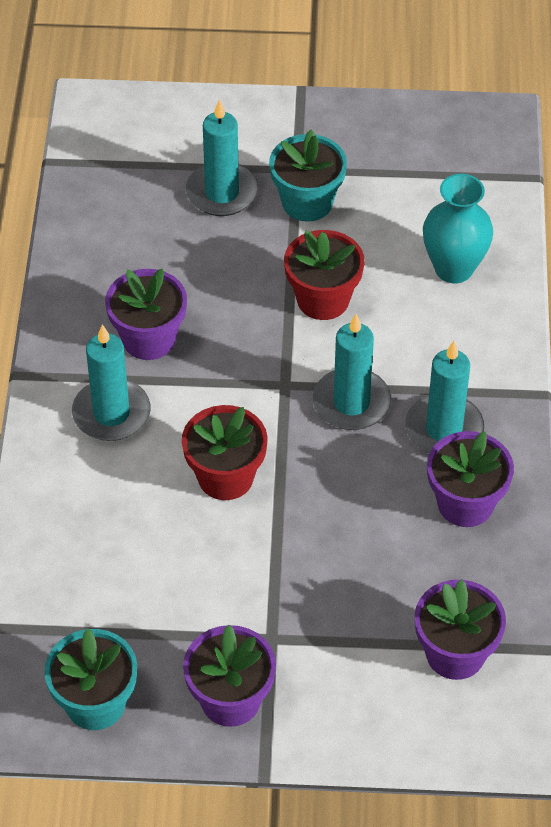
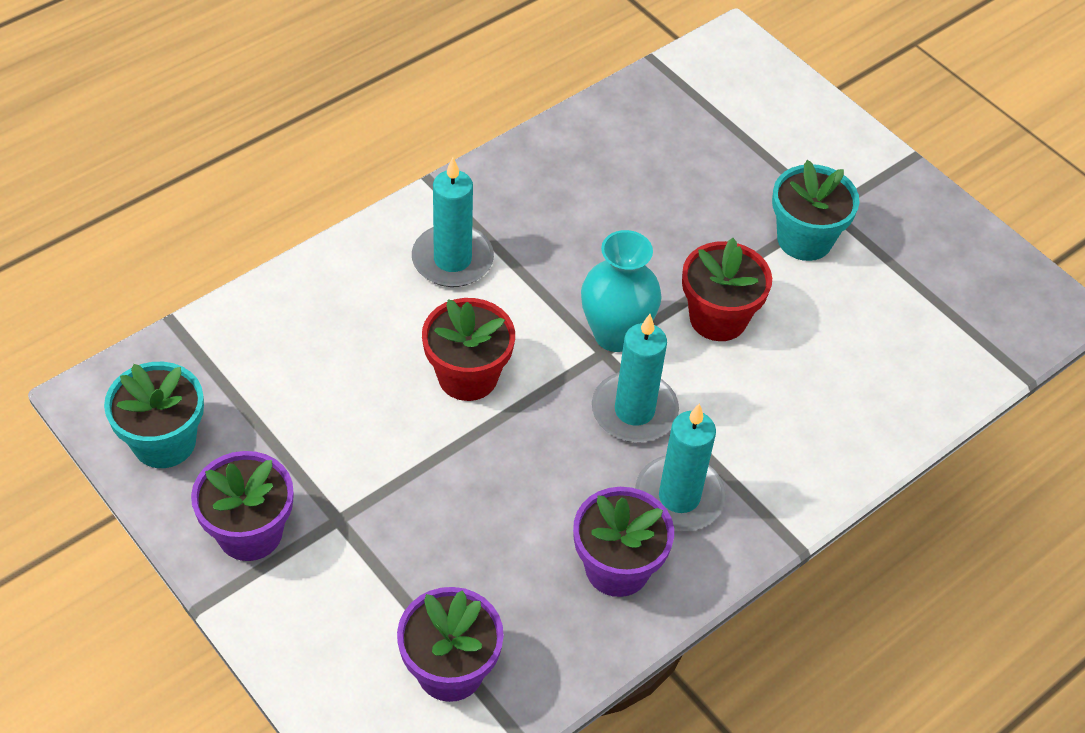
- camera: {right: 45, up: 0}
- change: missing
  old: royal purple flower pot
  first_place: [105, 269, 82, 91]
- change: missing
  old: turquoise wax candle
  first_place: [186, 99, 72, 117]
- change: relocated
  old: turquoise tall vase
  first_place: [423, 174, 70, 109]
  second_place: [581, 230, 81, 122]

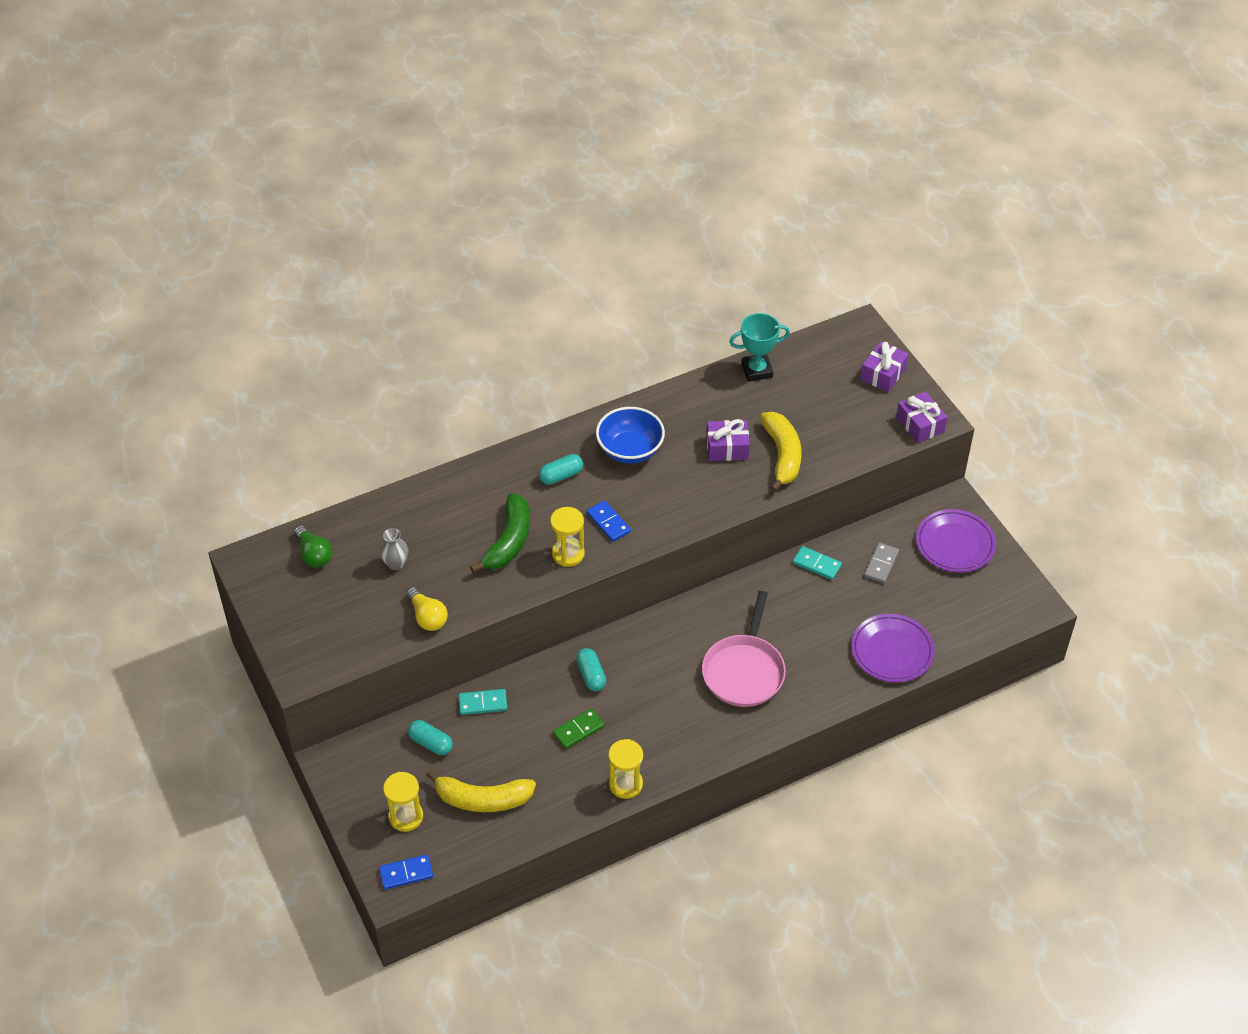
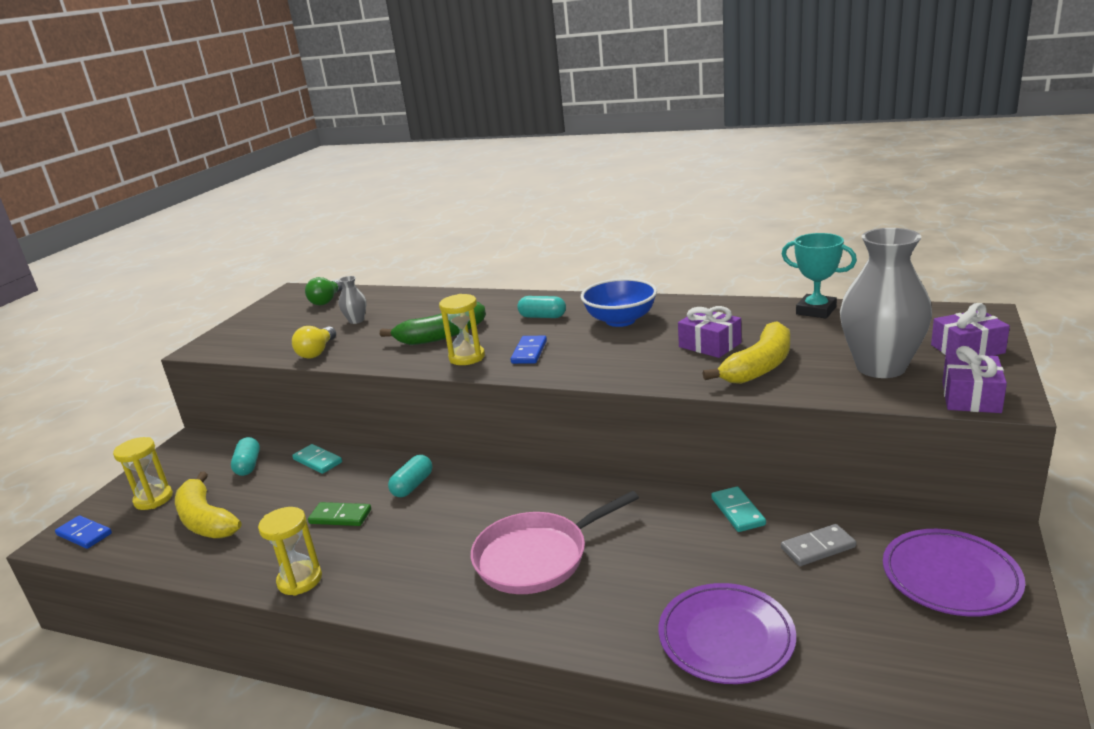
- camera: {right: 50, up: -25}
- change: appeared
  new: gray tall vase
  second_place: [840, 228, 92, 150]

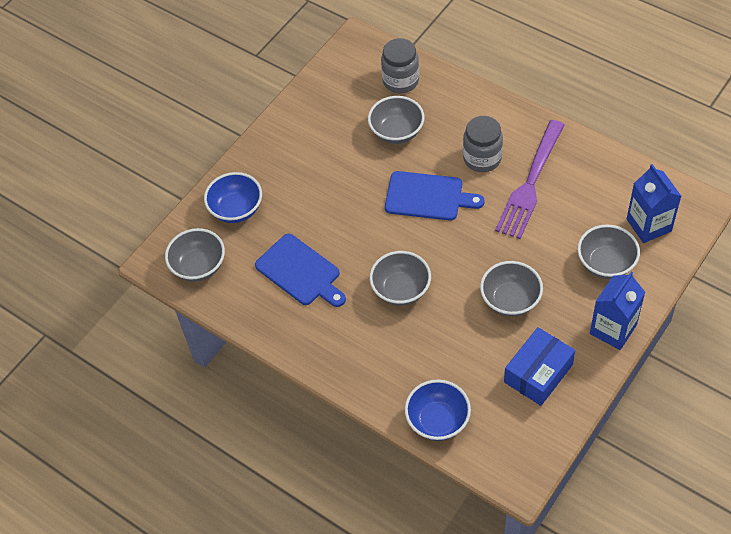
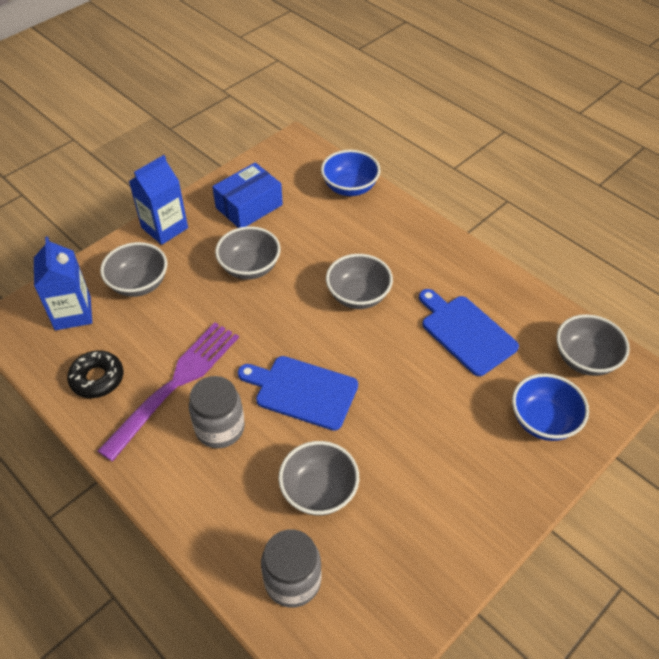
- camera: {right: -175, up: -5}
- change: appeared
  new: jet-black glazed donut
  second_place: [67, 350, 56, 48]

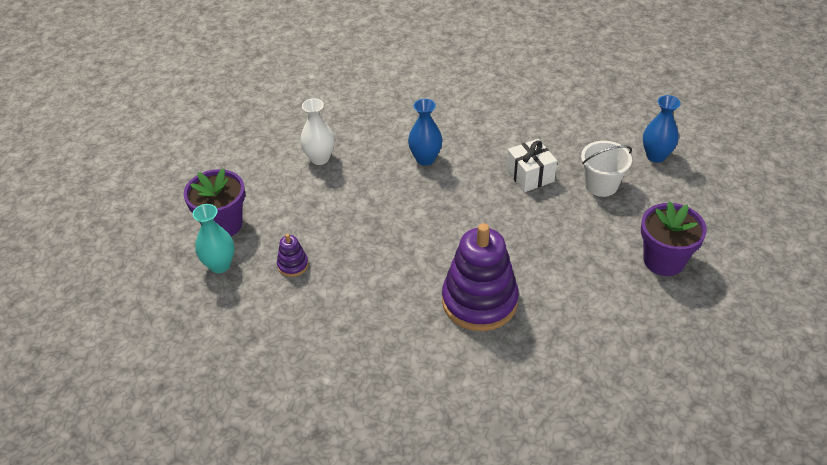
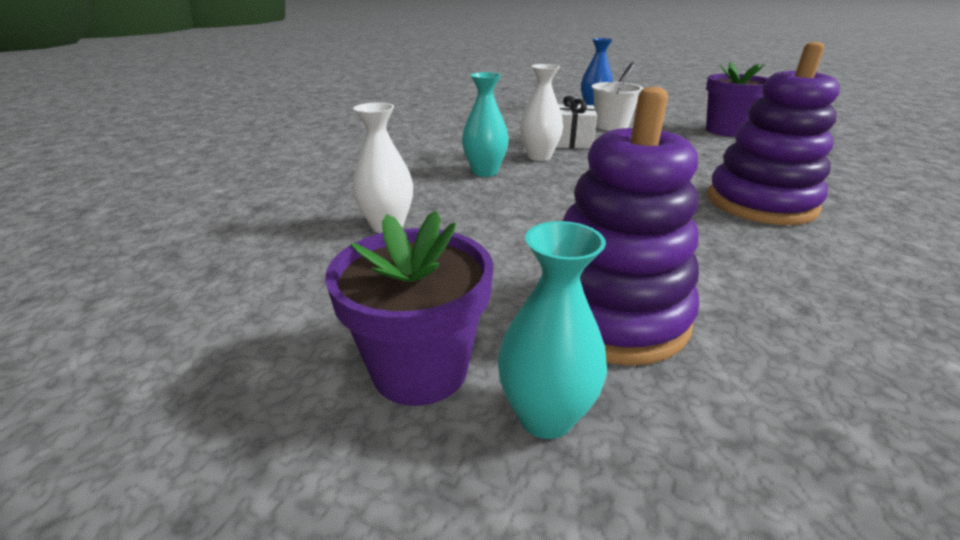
- camera: {right: -60, up: -15}
- change: size
  old: royal purple stacking rings
  first_place: [277, 234, 31, 43]
  second_place: [563, 87, 136, 278]
  factor: 2.34
- change: colour
  old: blue tall vase
  new: turquoise tall vase
  first_place: [408, 99, 35, 67]
  second_place: [462, 72, 47, 105]
- change: appeared
  new: white tall vase
  second_place: [520, 64, 43, 97]

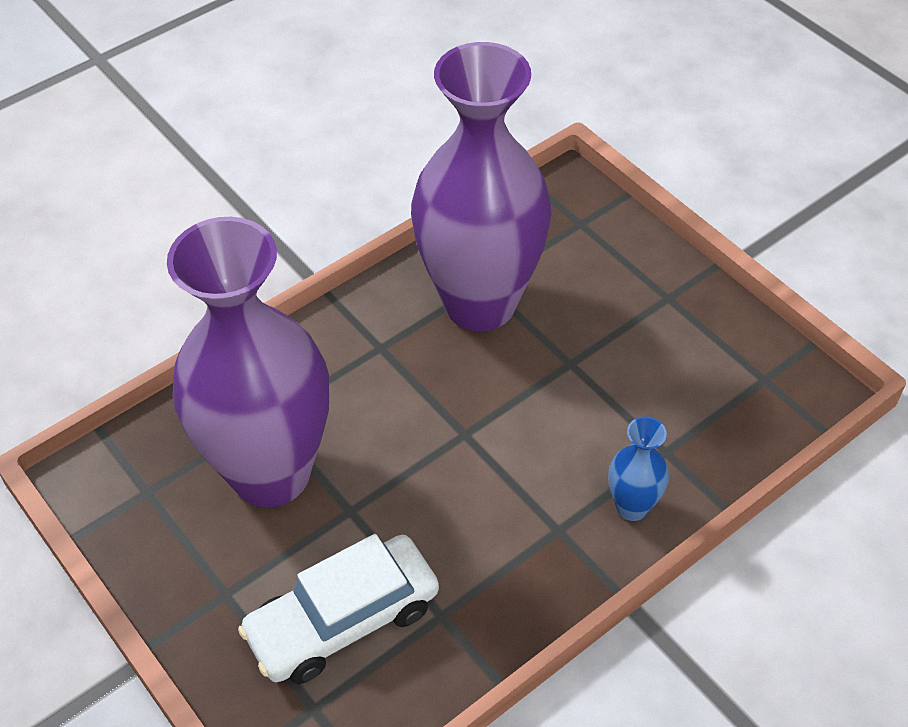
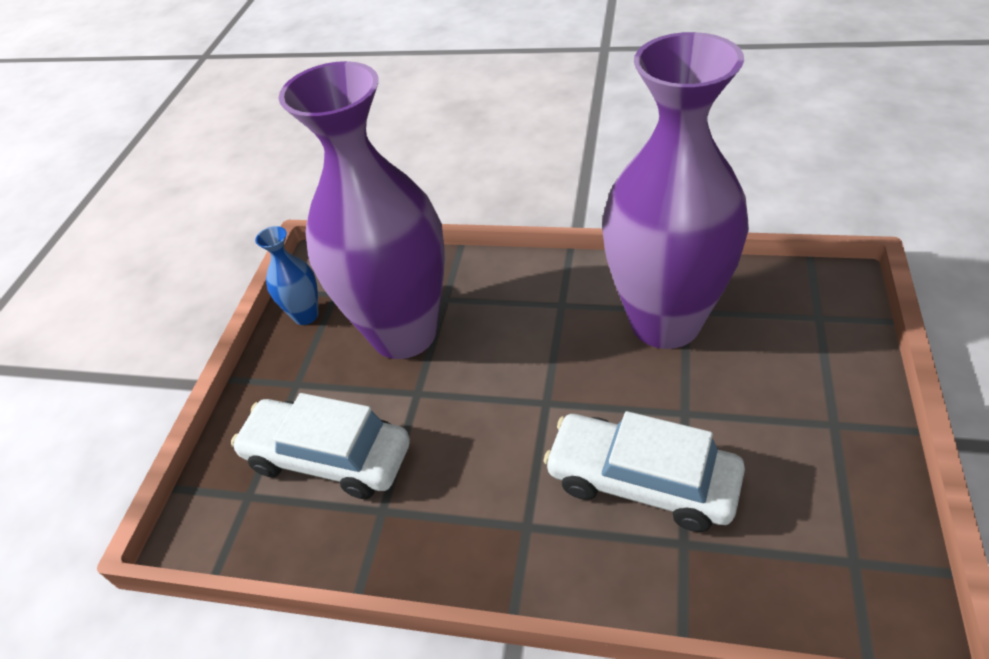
- camera: {right: 55, up: -5}
- change: relocated
  old: blue tall vase
  first_place: [608, 416, 61, 105]
  second_place: [255, 226, 64, 99]
- change: appeared
  new: white car
  second_place: [544, 411, 201, 121]

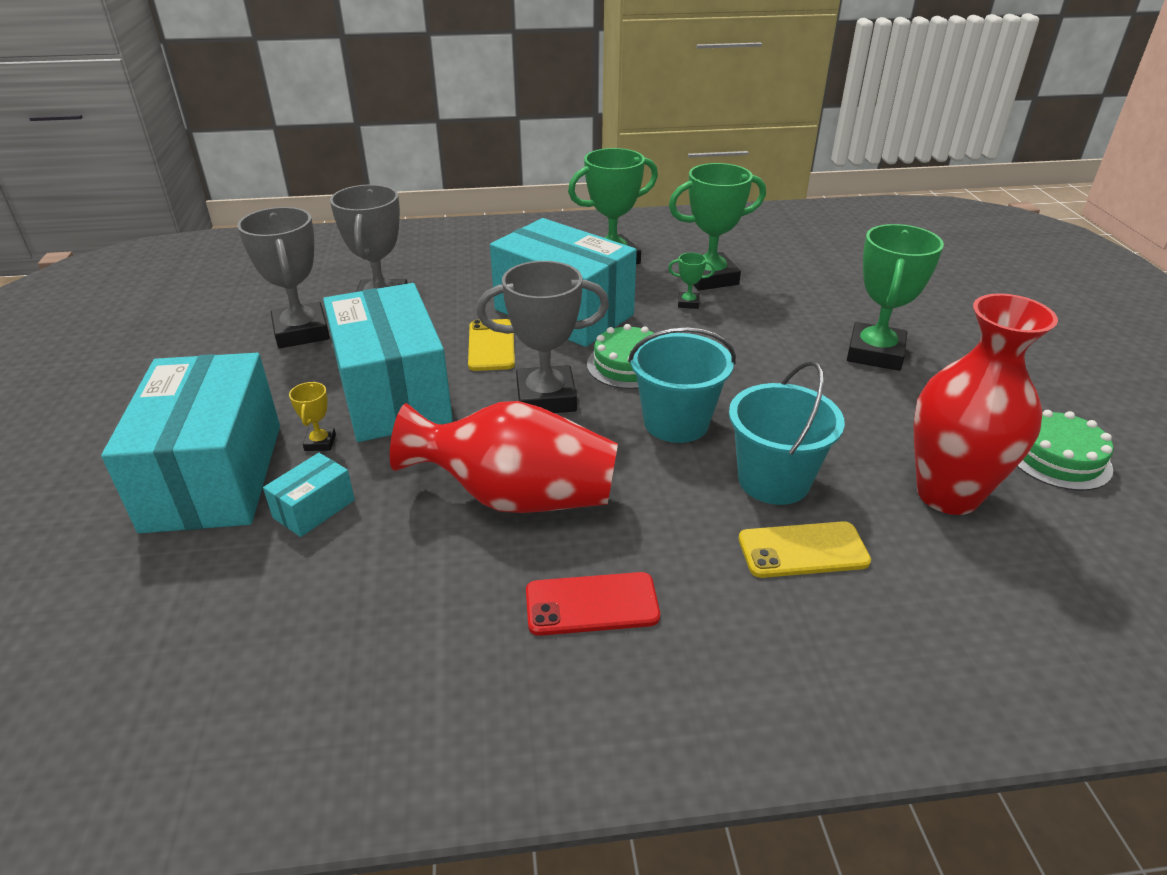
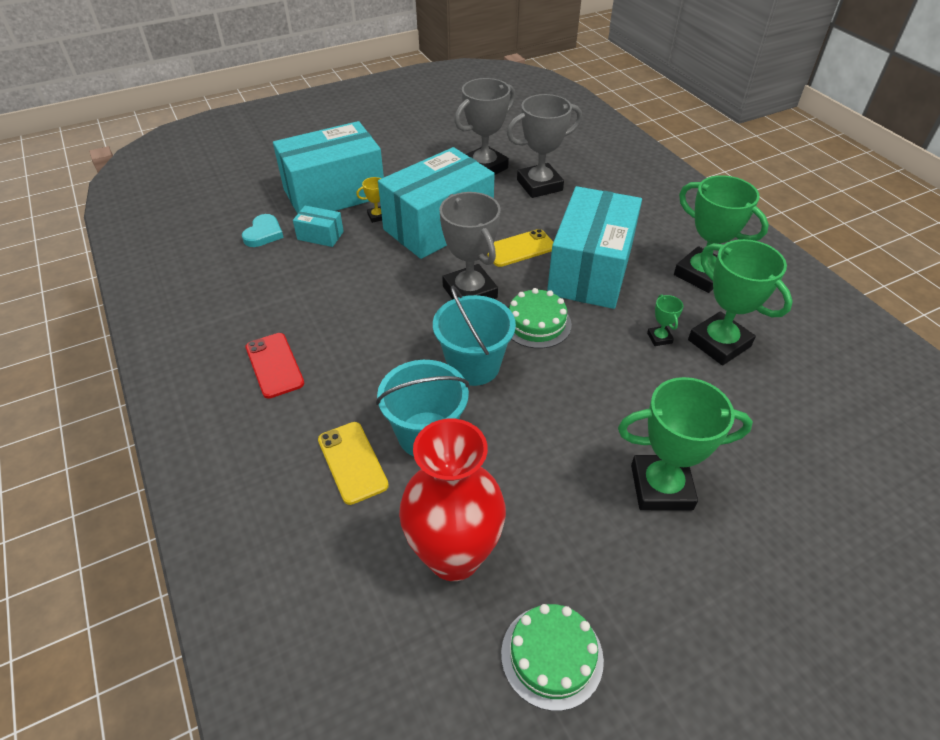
- camera: {right: 70, up: 10}
- change: missing
  old: crimson tall vase
  first_place: [390, 401, 228, 112]
- change: appeared
  new: turquoise heart
  second_place: [242, 214, 42, 33]

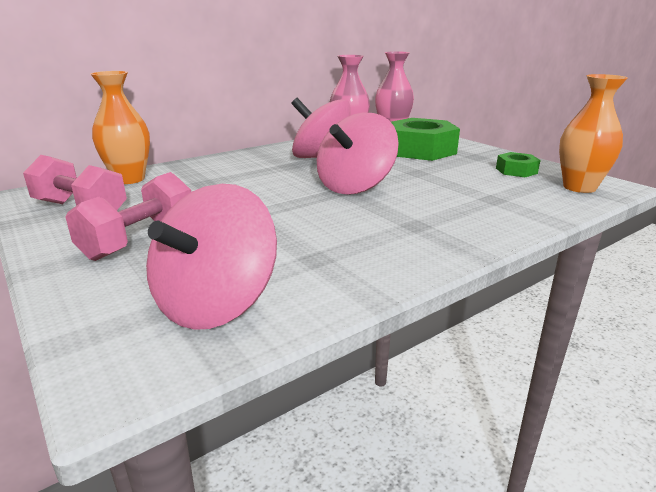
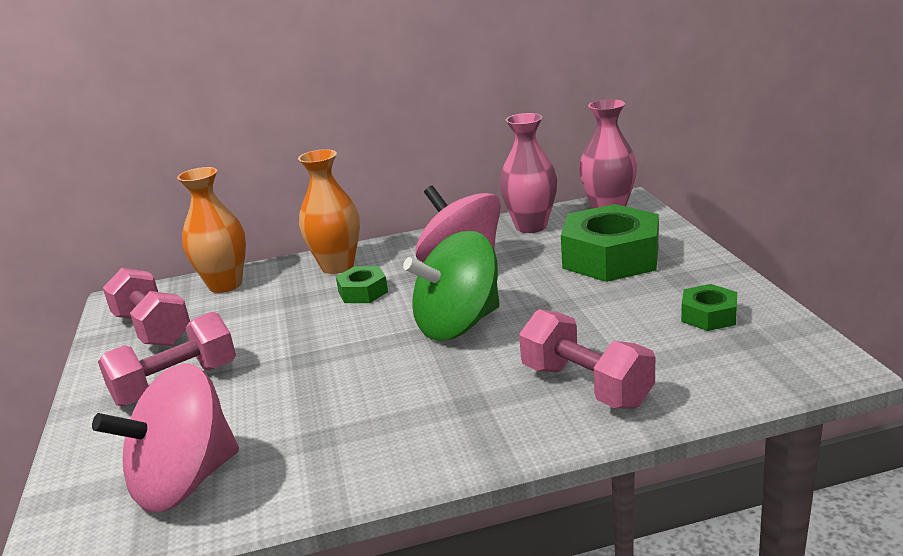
- camera: {right: 25, up: 0}
- change: colour
  old: rose-pink toy top
  new: emerald toy top
  first_place: [317, 113, 81, 82]
  second_place: [403, 231, 97, 110]
- change: relocated
  old: bright orange tall vase
  first_place: [559, 74, 69, 119]
  second_place: [298, 149, 62, 125]
- change: appeared
  new: emerald hexagon nut
  second_place: [336, 266, 52, 37]
- change: appeared
  new: rose-pink dumbbell
  second_place: [519, 309, 136, 100]

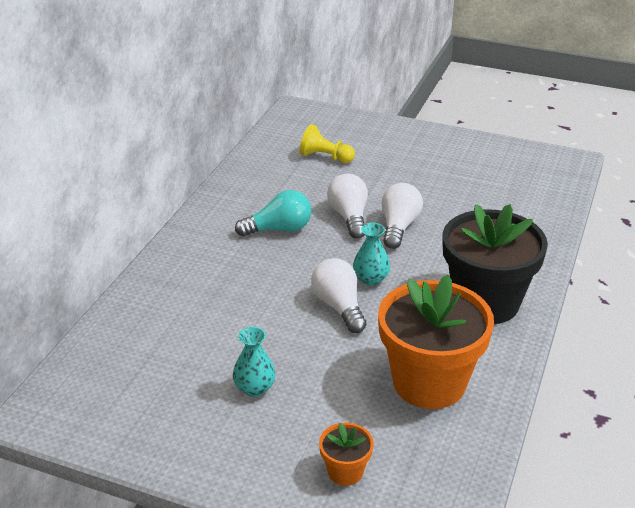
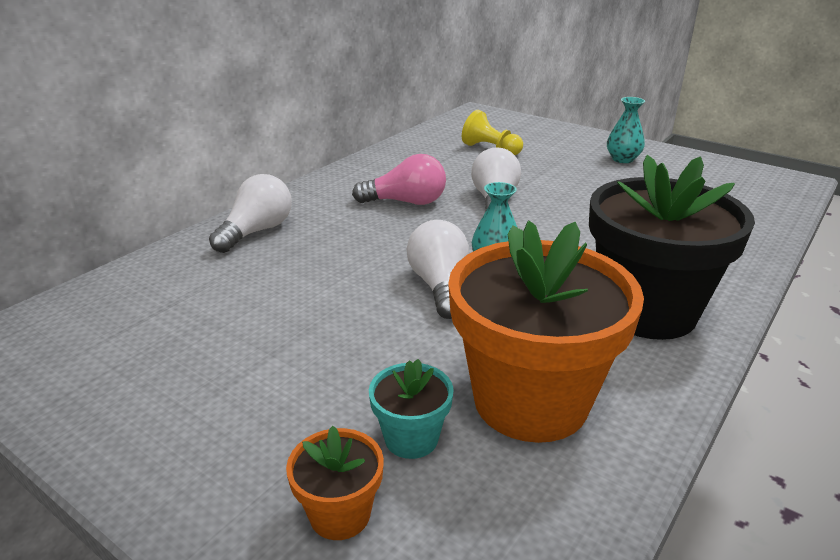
- camera: {right: 15, up: -5}
- change: relocated
  old: turquoise tall vase
  first_place: [233, 327, 43, 70]
  second_place: [607, 97, 38, 66]
- change: colour
  old: turquoise lightbulb
  new: rose-pink lightbulb
  first_place: [235, 190, 76, 47]
  second_place: [352, 154, 94, 51]
- change: relocated
  old: white lightbulb
  first_place: [382, 183, 41, 66]
  second_place: [209, 174, 83, 79]
- change: appeared
  new: turquoise flower pot
  second_place: [369, 359, 85, 100]

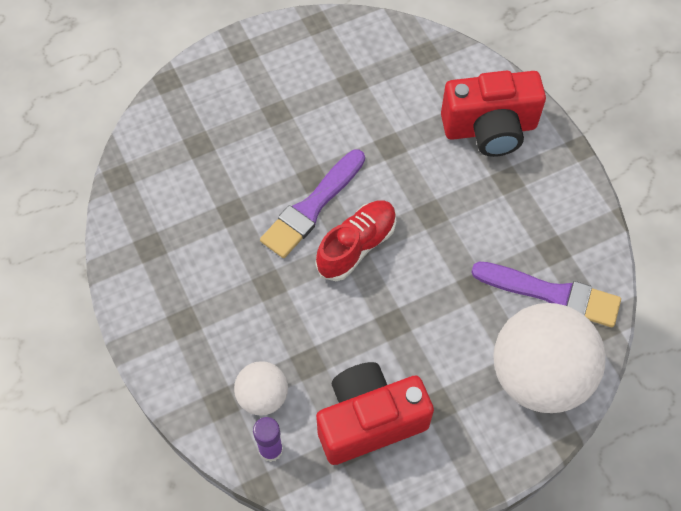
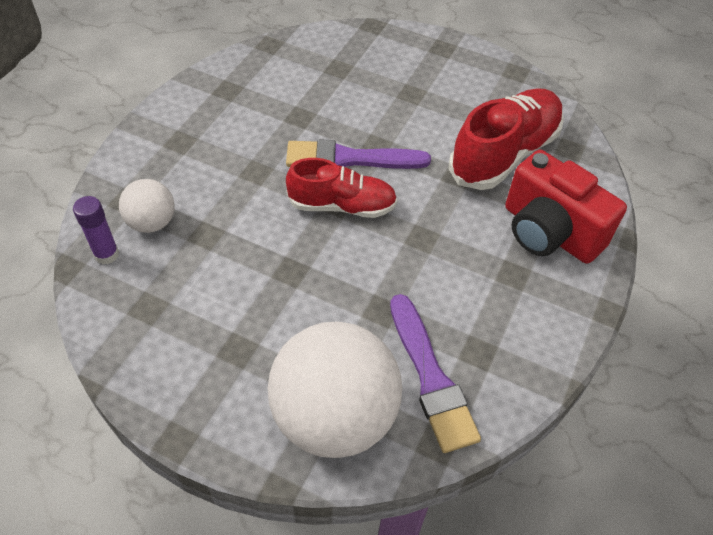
- camera: {right: 50, up: -10}
- change: missing
  old: crimson photo camera
  first_place: [316, 362, 118, 103]
- change: appeared
  new: crimson sneaker
  second_place: [448, 88, 116, 102]

